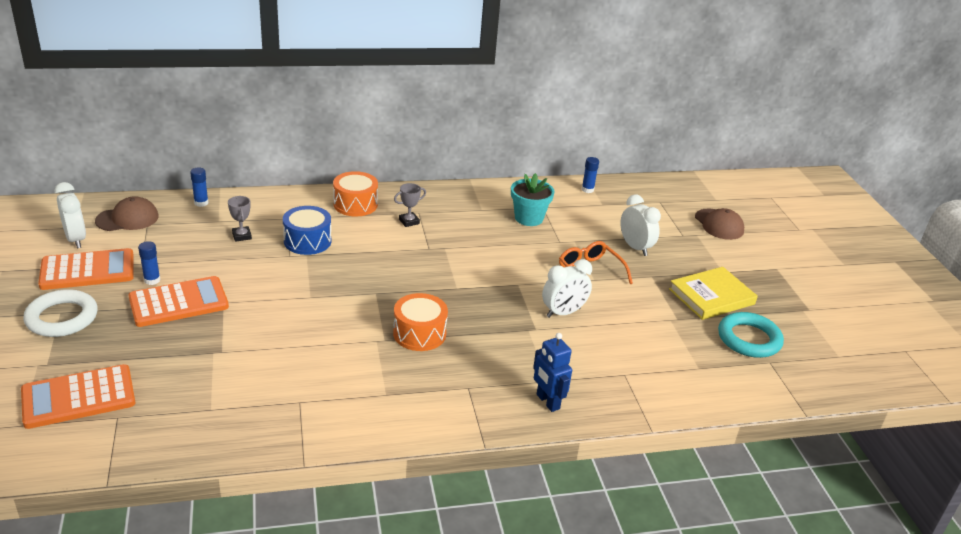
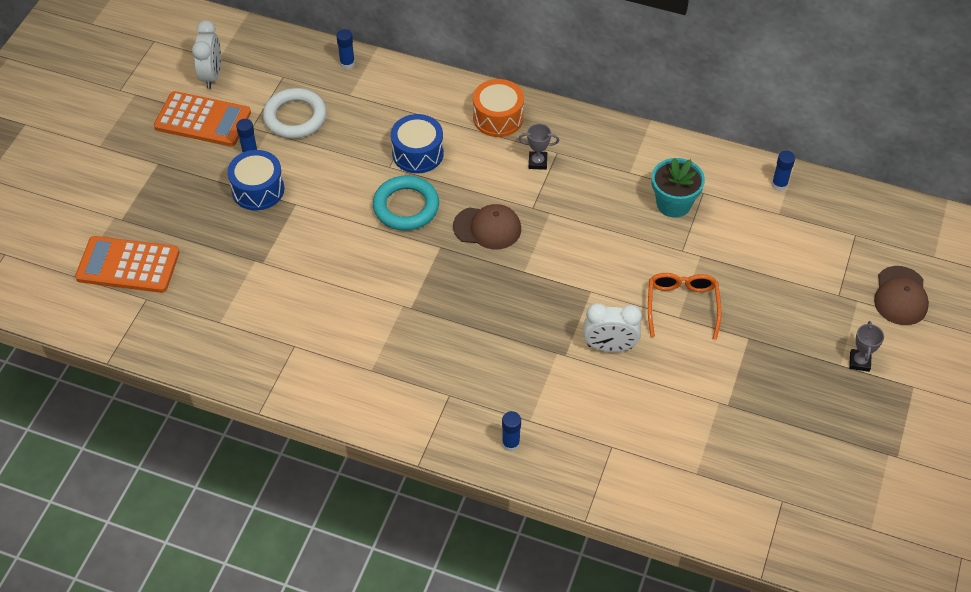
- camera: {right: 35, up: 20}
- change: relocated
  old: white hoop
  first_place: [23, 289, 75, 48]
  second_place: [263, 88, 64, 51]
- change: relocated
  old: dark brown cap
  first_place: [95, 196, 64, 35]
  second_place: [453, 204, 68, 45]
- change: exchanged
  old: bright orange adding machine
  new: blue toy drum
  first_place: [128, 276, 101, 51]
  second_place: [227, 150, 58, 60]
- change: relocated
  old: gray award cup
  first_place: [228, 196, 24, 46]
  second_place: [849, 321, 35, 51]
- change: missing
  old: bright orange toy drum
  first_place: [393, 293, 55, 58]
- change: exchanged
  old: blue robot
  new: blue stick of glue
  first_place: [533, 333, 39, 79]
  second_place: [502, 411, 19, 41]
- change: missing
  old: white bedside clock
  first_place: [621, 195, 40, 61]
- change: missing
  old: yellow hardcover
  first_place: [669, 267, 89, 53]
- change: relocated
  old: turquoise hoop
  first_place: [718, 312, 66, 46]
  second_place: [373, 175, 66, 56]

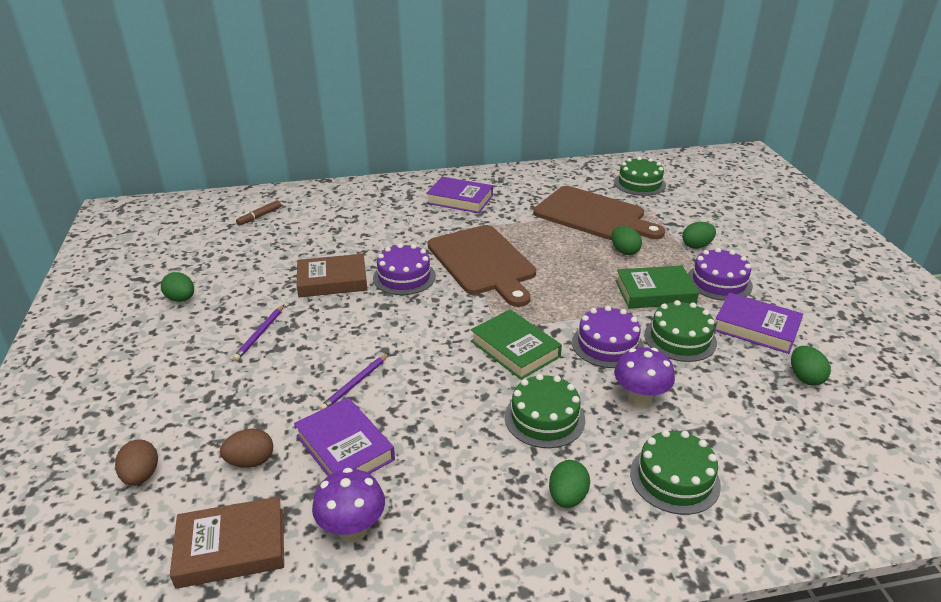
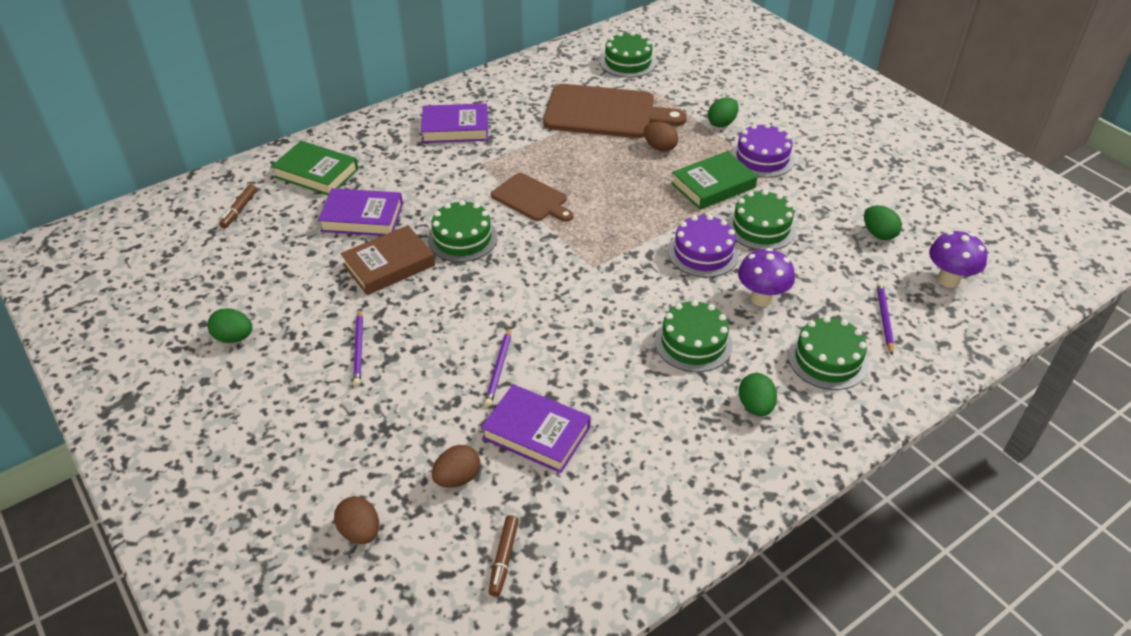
- camera: {right: -25, up: 10}
- change: exchanged
  old: dark brown hardcover
  new: dark brown marker pen
  first_place: [170, 497, 114, 92]
  second_place: [489, 515, 30, 82]
- change: relocated
  old: royal purple toadstool
  first_place: [312, 468, 73, 75]
  second_place: [929, 231, 58, 57]
- change: colour
  old: royal purple cake
  new: emerald cake
  first_place: [373, 243, 63, 52]
  second_place: [428, 200, 69, 62]
- change: size
  old: dark brown chopping board
  first_place: [428, 225, 108, 82]
  second_place: [491, 173, 83, 49]
  factor: 0.57
- change: relocated
  old: emerald hardcover
  first_place: [471, 309, 91, 71]
  second_place: [271, 141, 88, 54]
- change: colour
  old: emerald egg shape
  new: dark brown egg shape
  first_place: [611, 226, 31, 29]
  second_place: [644, 122, 34, 30]
- change: relocated
  old: royal purple hardcover
  first_place: [714, 293, 89, 61]
  second_place: [318, 188, 85, 48]
- change: appeared
  new: royal purple pencil
  second_place: [877, 282, 17, 73]

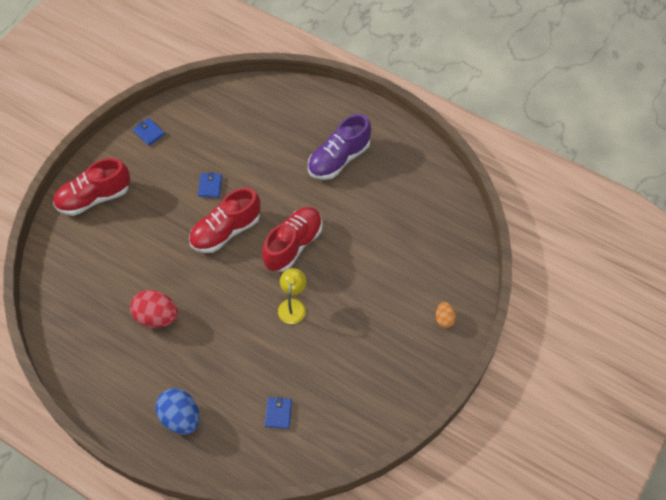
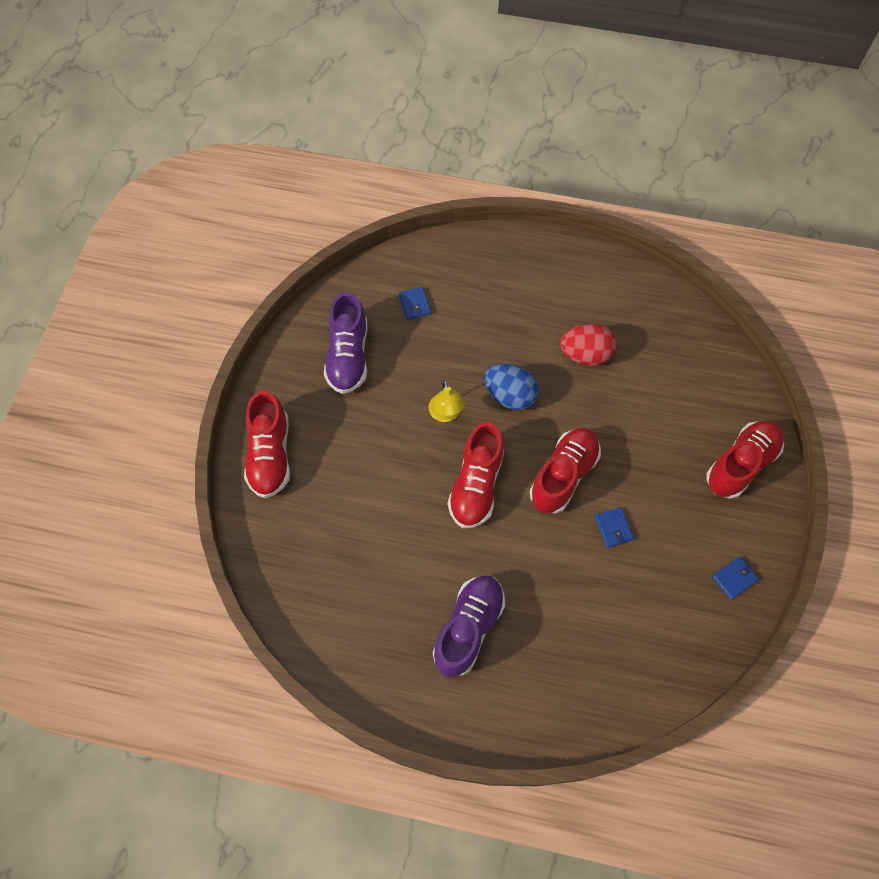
- camera: {right: 160, up: 5}
- change: spun
  old: blue wallet
  first_place: [133, 118, 32, 28]
  second_place: [712, 557, 47, 43]
  degrees: -60
- change: relocated
  old: blue egg shape
  first_place: [155, 388, 45, 46]
  second_place: [484, 364, 55, 46]
- change: exchanged
  old: bright orange egg shape
  new: crimson sneaker
  first_place: [436, 302, 20, 26]
  second_place: [244, 390, 46, 108]
- change: appeared
  new: royal purple sneaker
  second_place: [324, 292, 44, 102]

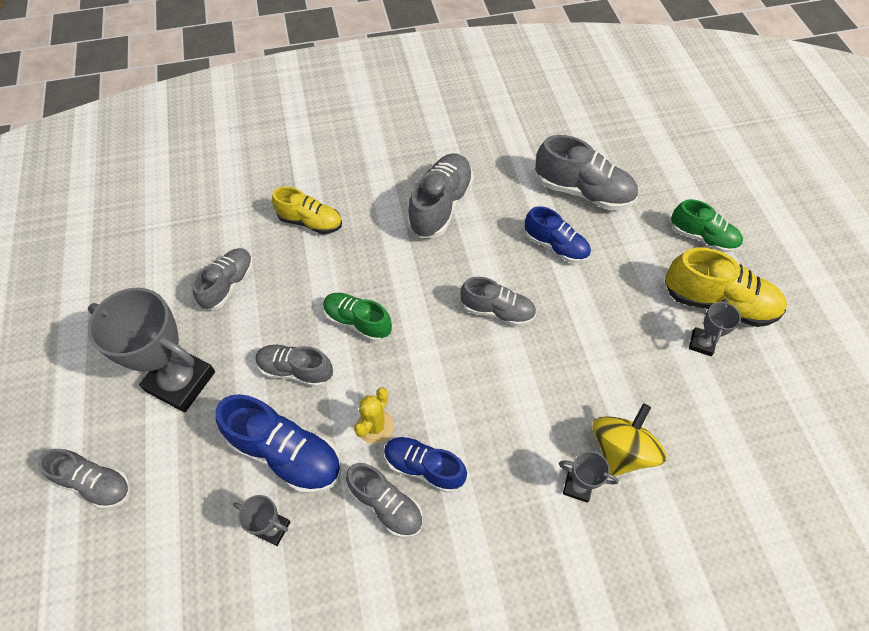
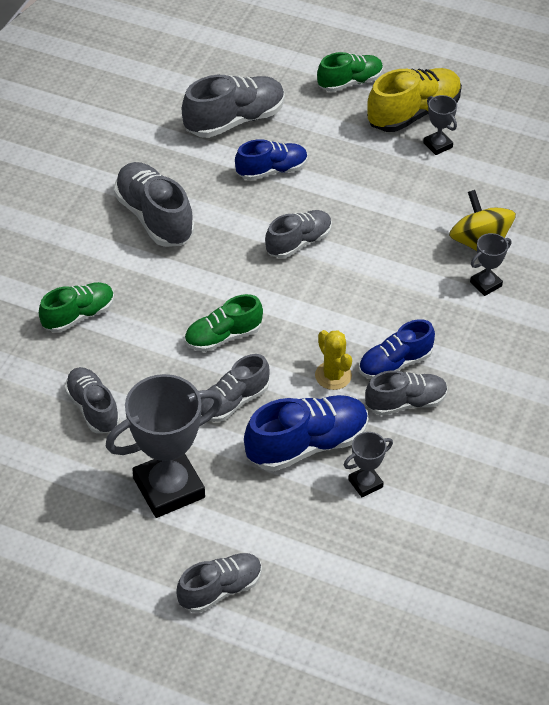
- camera: {right: -55, up: -10}
- change: colour
  old: yellow sneaker
  new: emerald sneaker
  first_place: [272, 187, 70, 47]
  second_place: [39, 282, 75, 51]

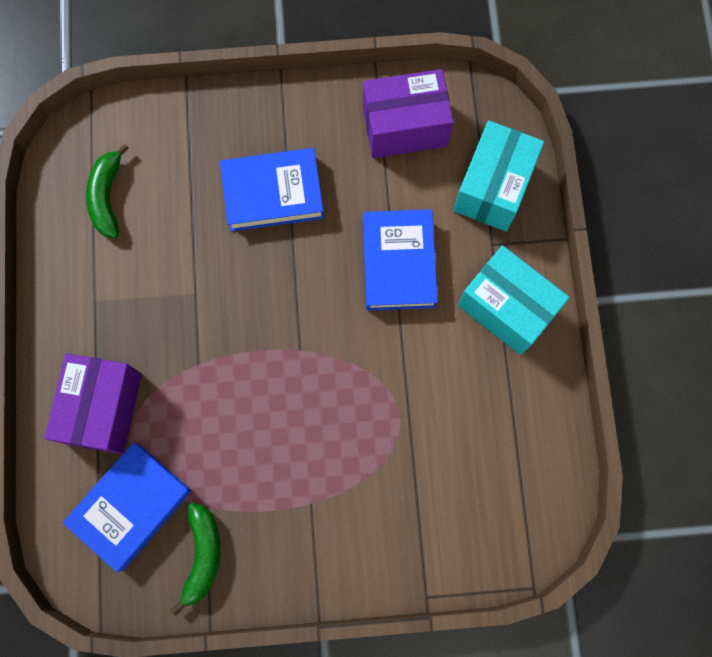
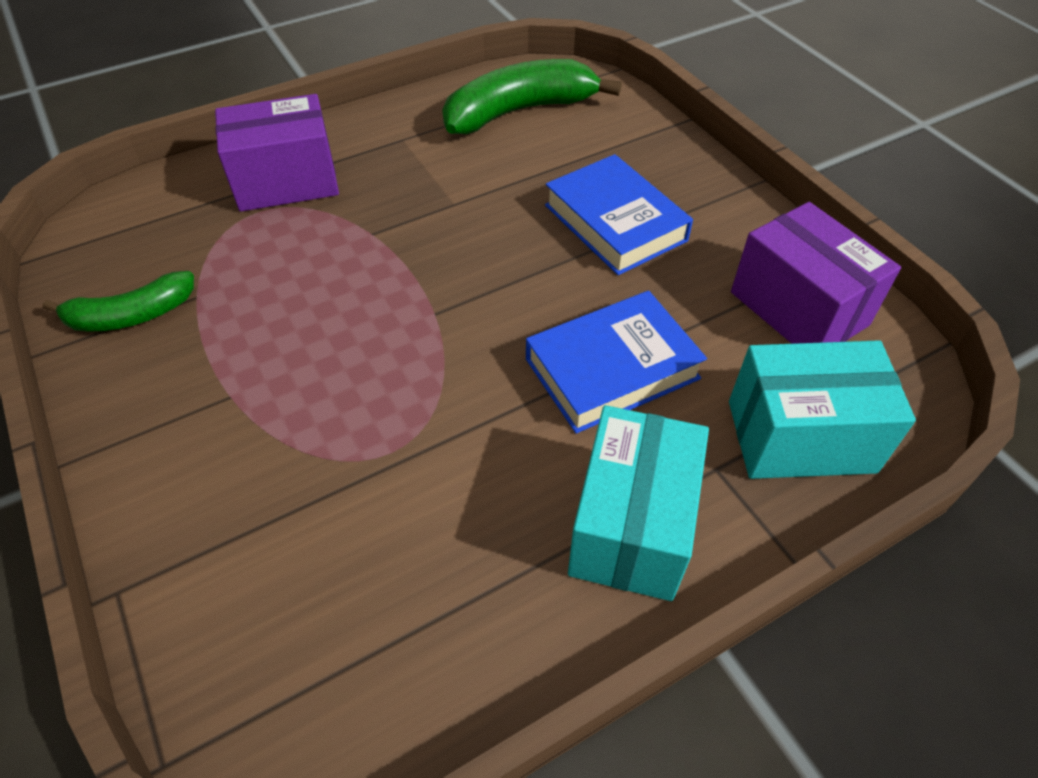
- camera: {right: 65, up: -25}
- change: missing
  old: blue hardcover
  first_place: [62, 442, 130, 130]
- change: size
  old: emerald toy banana
  first_place: [86, 144, 43, 95]
  second_place: [442, 59, 180, 75]
  factor: 1.64

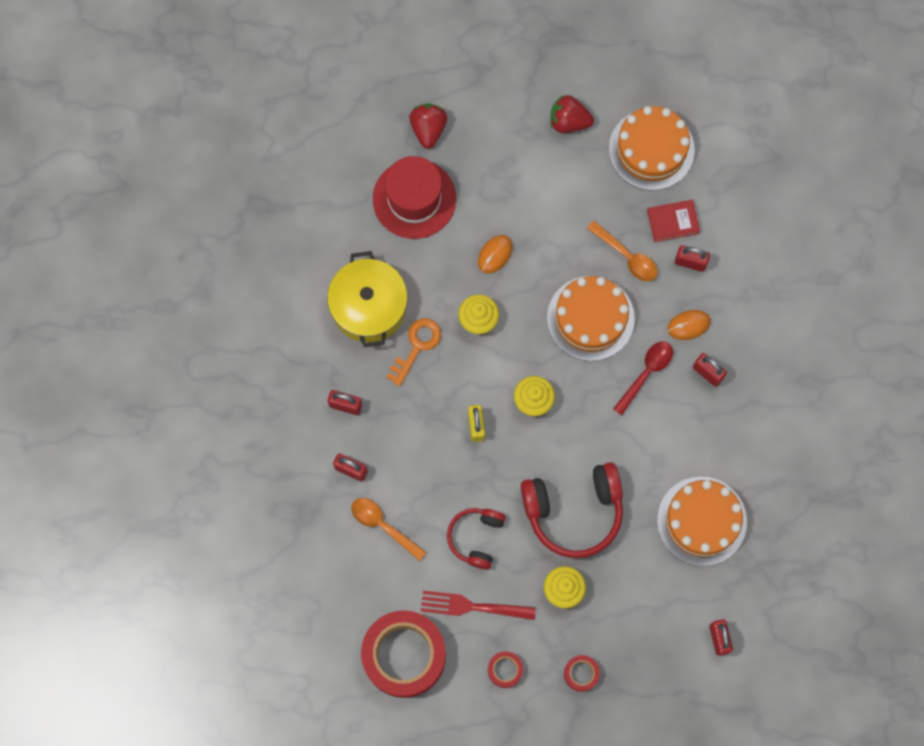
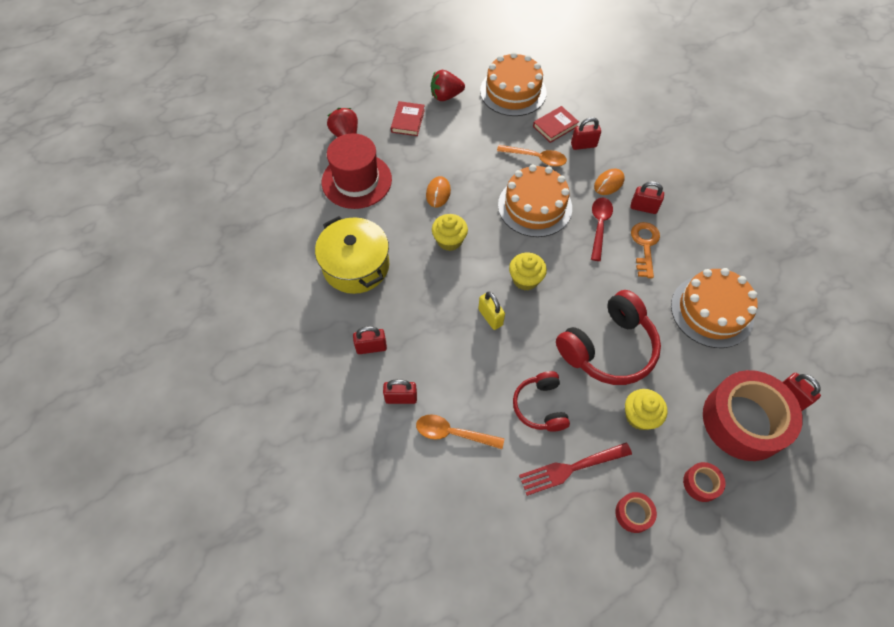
- camera: {right: -25, up: -15}
- change: relocated
  old: crimson sticky tape
  first_place: [361, 610, 85, 88]
  second_place: [703, 370, 100, 91]
- change: relocated
  old: bright orange key
  first_place: [386, 318, 55, 68]
  second_place: [631, 222, 29, 56]
- change: appeared
  new: crimson hardcover
  second_place: [391, 101, 34, 35]

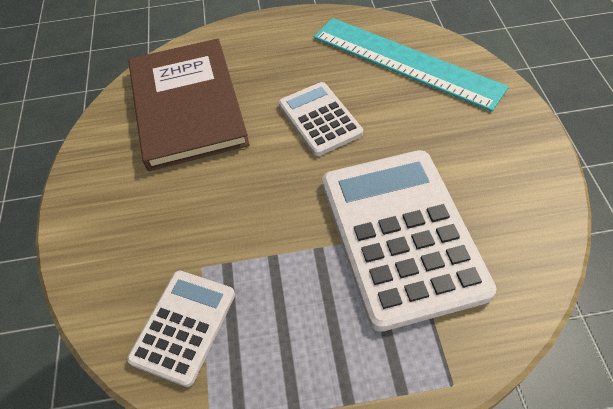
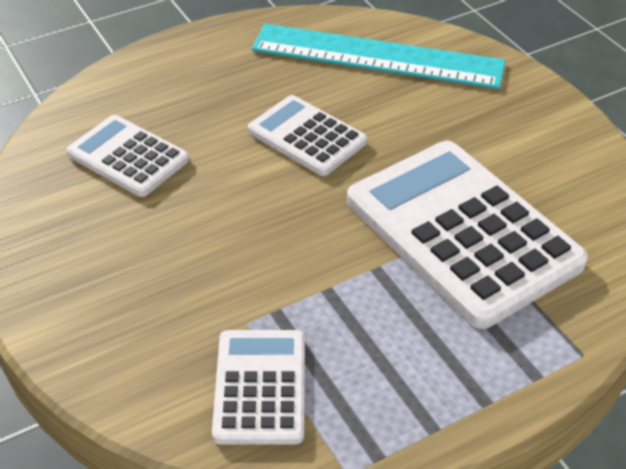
- camera: {right: -25, up: -10}
- change: exchanged
  old: dark brown hardcover
  new: white adding machine
  first_place: [128, 39, 122, 132]
  second_place: [66, 115, 123, 82]

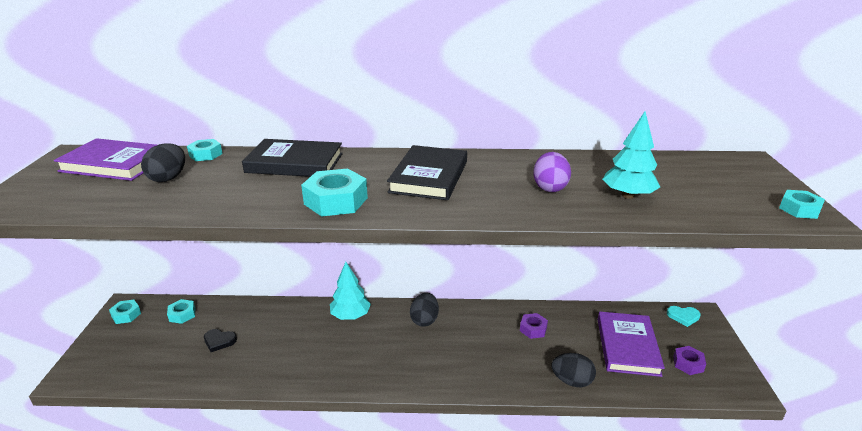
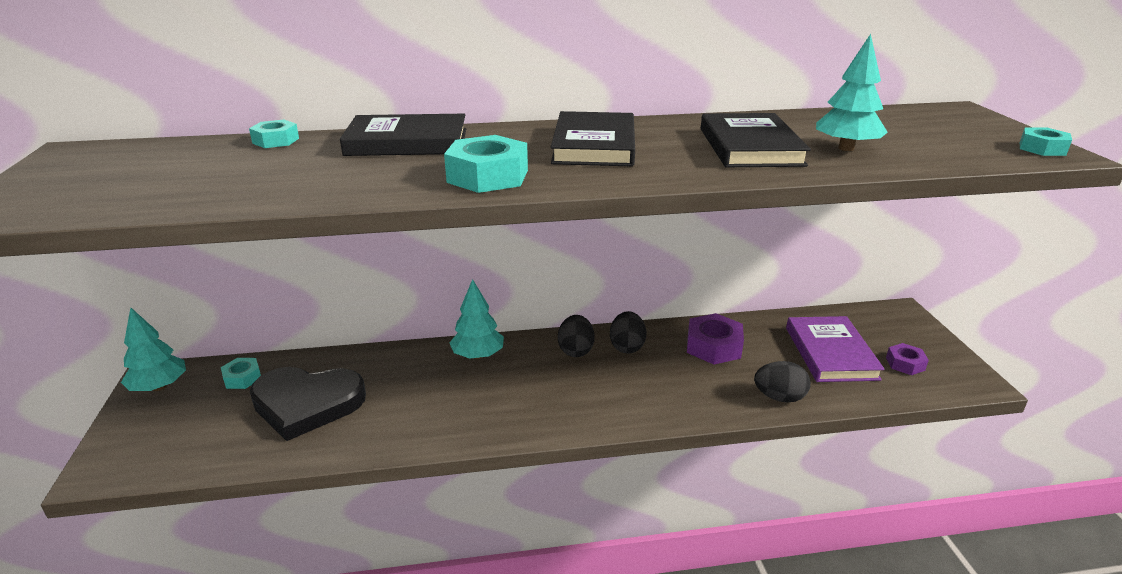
- camera: {right: -10, up: 0}
- change: missing
  old: royal purple hardcover
  first_place: [54, 138, 103, 43]
- change: exchanged
  old: turquoise hexagon nut
  new: turquoise fir tree
  first_place: [109, 300, 32, 24]
  second_place: [121, 308, 65, 83]
- change: relocated
  old: jet-black egg shape
  first_place: [141, 143, 44, 39]
  second_place: [610, 311, 36, 43]
- change: size
  old: jet-black heart
  first_place: [204, 329, 33, 23]
  second_place: [250, 367, 116, 74]
  factor: 2.45
- change: size
  old: royal purple hexagon nut
  first_place: [520, 313, 28, 26]
  second_place: [687, 313, 57, 52]
  factor: 1.69
- change: exchanged
  old: royal purple egg shape
  new: jet-black hardcover
  first_place: [533, 152, 38, 40]
  second_place: [701, 113, 110, 54]
- change: missing
  old: turquoise heart
  first_place: [667, 306, 34, 21]

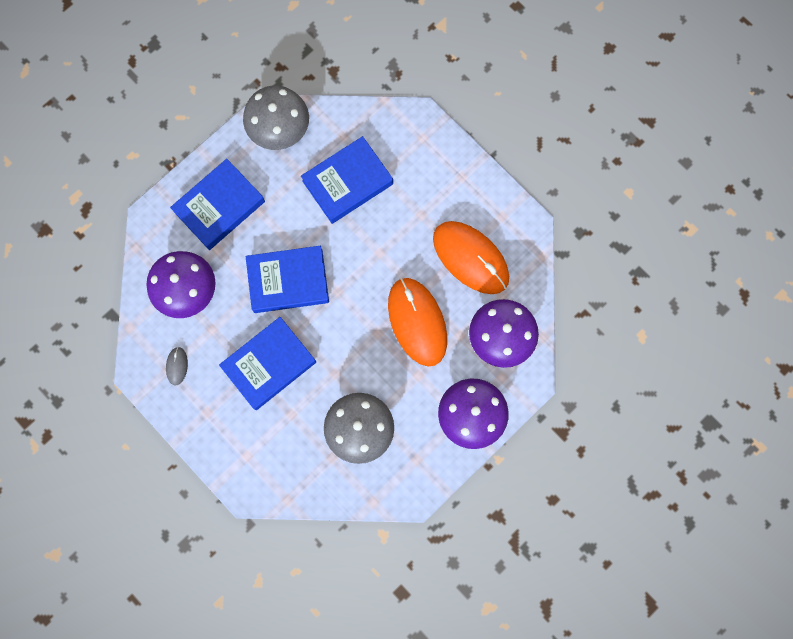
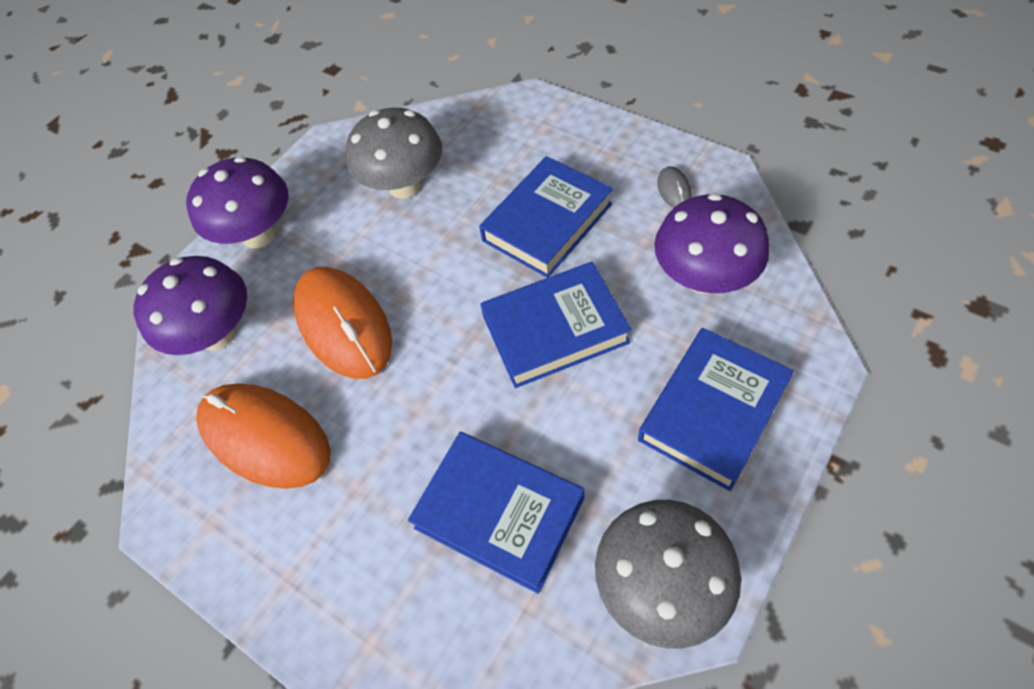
- camera: {right: 175, up: -20}
- change: spun
  old: blue hardcover
  first_place: [301, 136, 92, 88]
  second_place: [408, 432, 176, 162]
  degrees: 75

